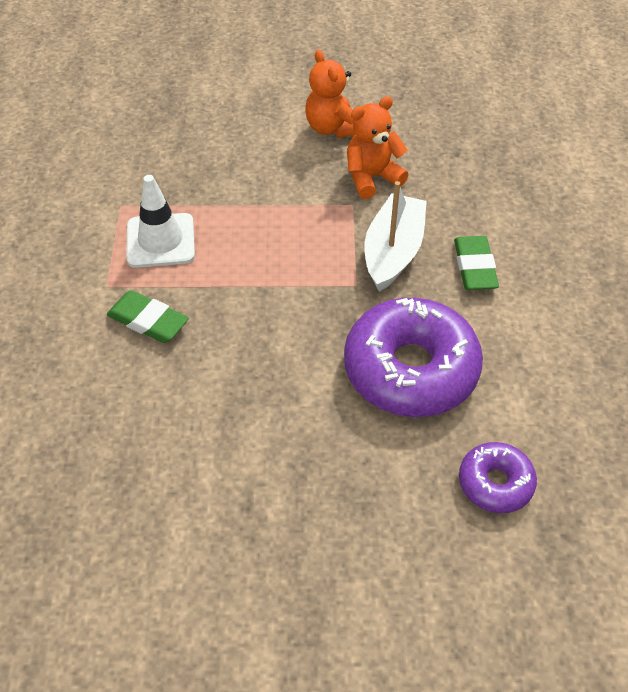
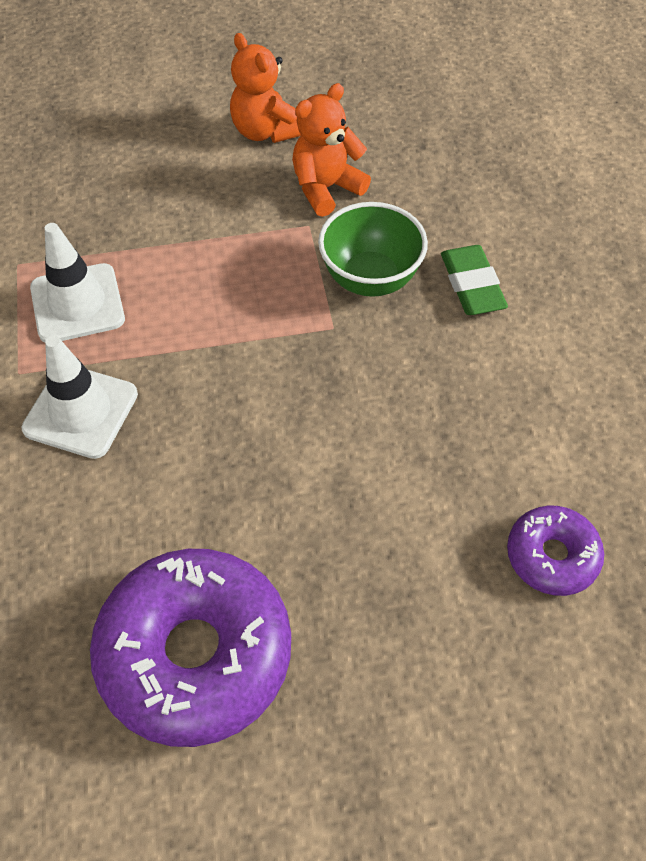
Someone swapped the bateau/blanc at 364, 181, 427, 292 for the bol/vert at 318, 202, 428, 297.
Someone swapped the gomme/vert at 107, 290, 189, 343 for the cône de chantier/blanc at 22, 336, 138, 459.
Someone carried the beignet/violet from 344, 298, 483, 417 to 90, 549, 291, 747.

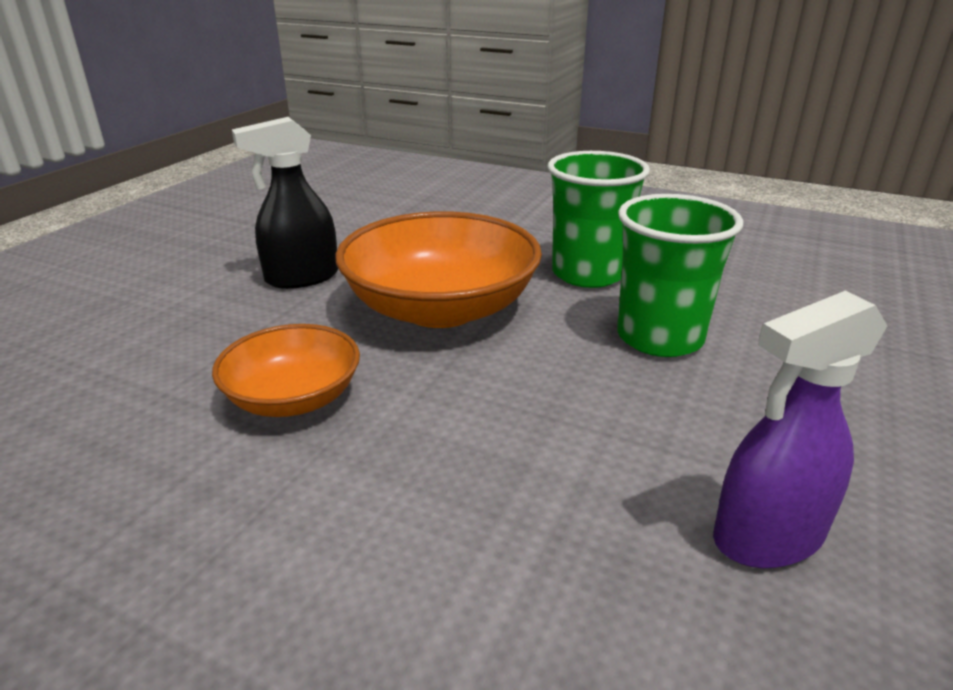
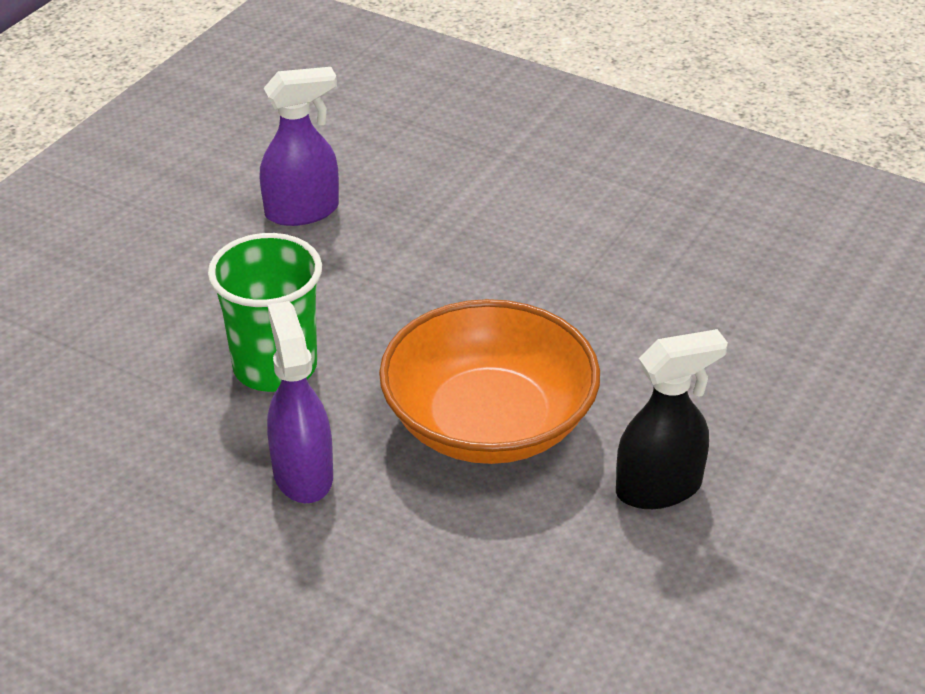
Someone swapped the gobelet/vert at 548, 151, 650, 288 for the vaporisateur/violet at 267, 301, 333, 503.
Someone took away the bol/orange at 212, 324, 360, 417.

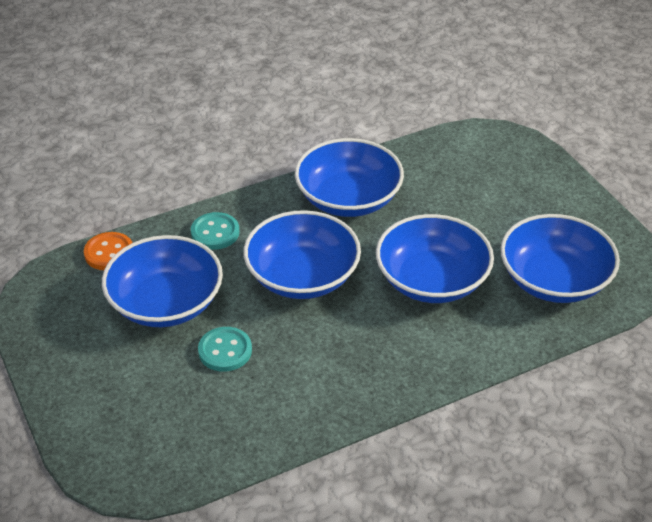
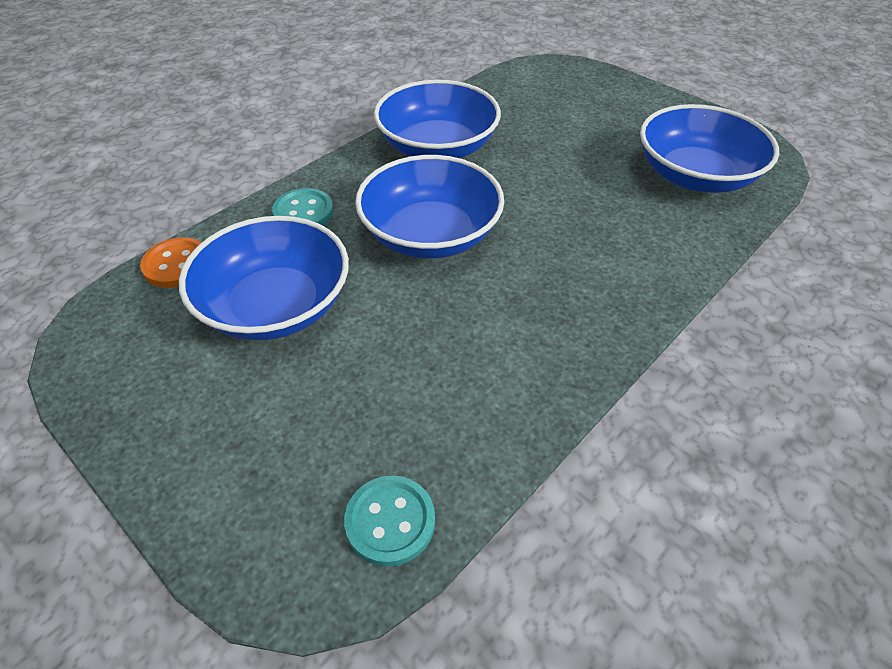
Someone took away the bol/bleu at 376, 214, 494, 303.
Someone carried the bouton/turquoise from 198, 327, 252, 372 to 344, 475, 435, 567.

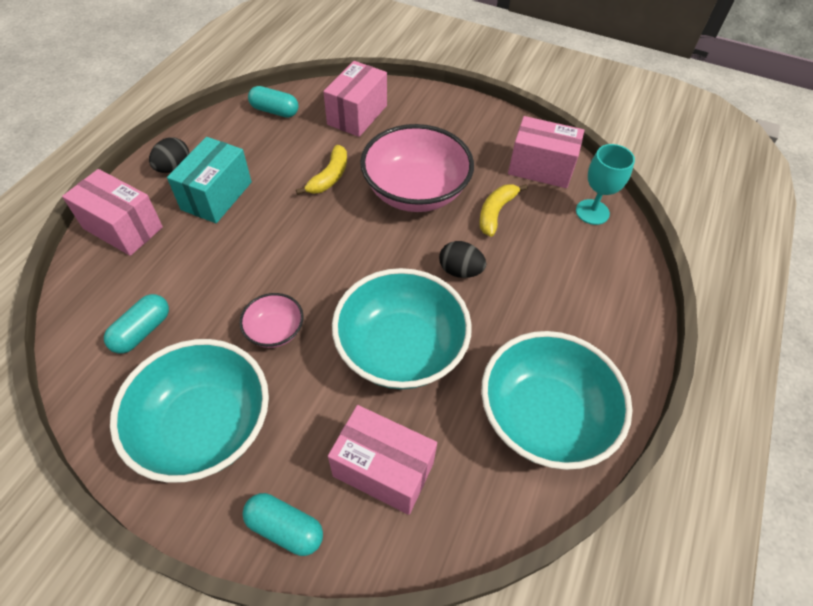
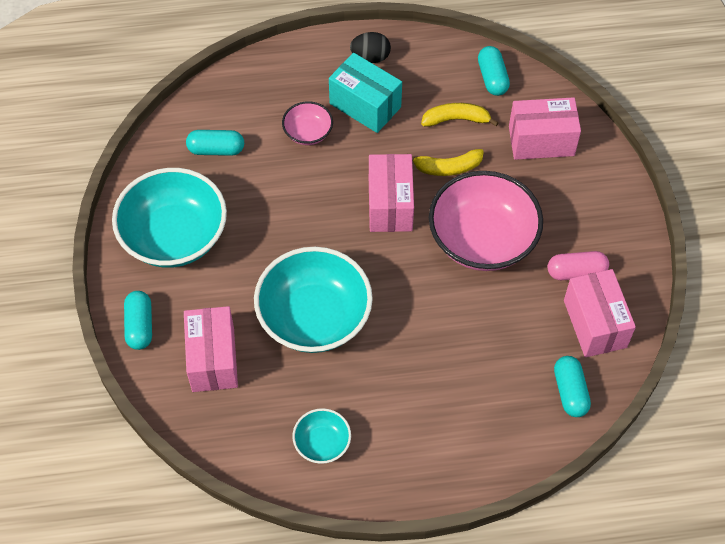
Someone rotated the boîte/turquoise at 167, 137, 252, 223 by 45 degrees clockwise.
Someone swapped the verre à pied/turquoise at 576, 144, 635, 225 for the gélule/turquoise at 554, 356, 591, 417.
Someone carried the boîte/rose from 62, 169, 163, 256 to 369, 154, 414, 232.
Someone carried the banane/jaune from 479, 184, 528, 237 to 421, 103, 499, 127.
Someone took away the œuf/noir at 439, 241, 486, 278.
Someone carried the bol/rose from 239, 293, 304, 348 to 282, 101, 333, 145.
Someone scaled the bol/turquoise at 481, 331, 632, 470 by 0.48.
Someone put down the gélule/rose at 548, 251, 609, 280.

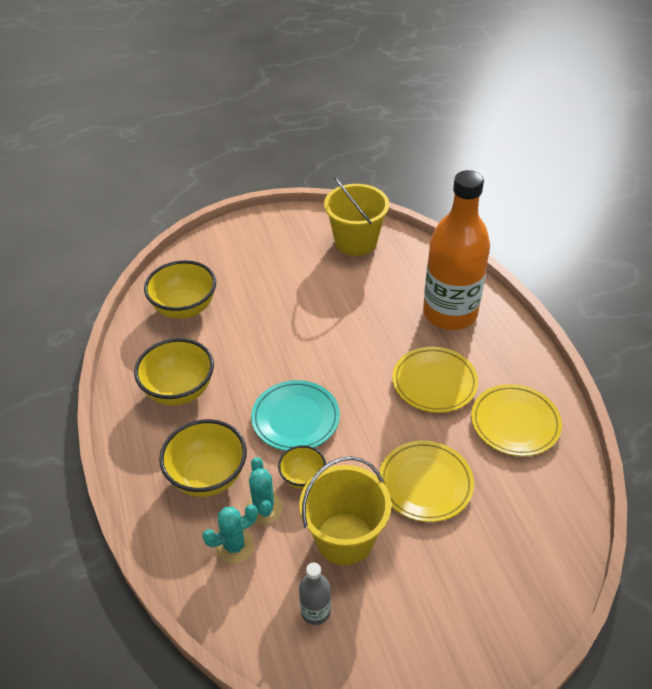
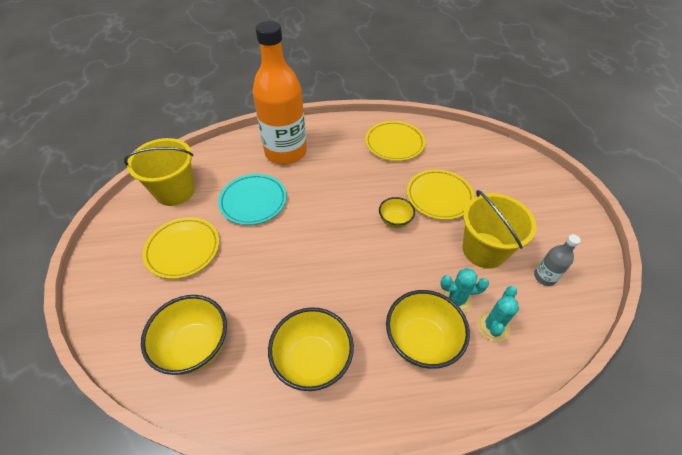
Someone carried the assiette/jaune from 392, 347, 478, 413 to 143, 217, 219, 279.
Someone carried the assiette/turquoise from 251, 380, 340, 451 to 218, 174, 287, 225.
Someone carried the bol/jaune from 278, 445, 326, 489 to 379, 197, 415, 228.
Someone rotated the cactus/turquoise at 202, 505, 258, 564 by 45 degrees clockwise.

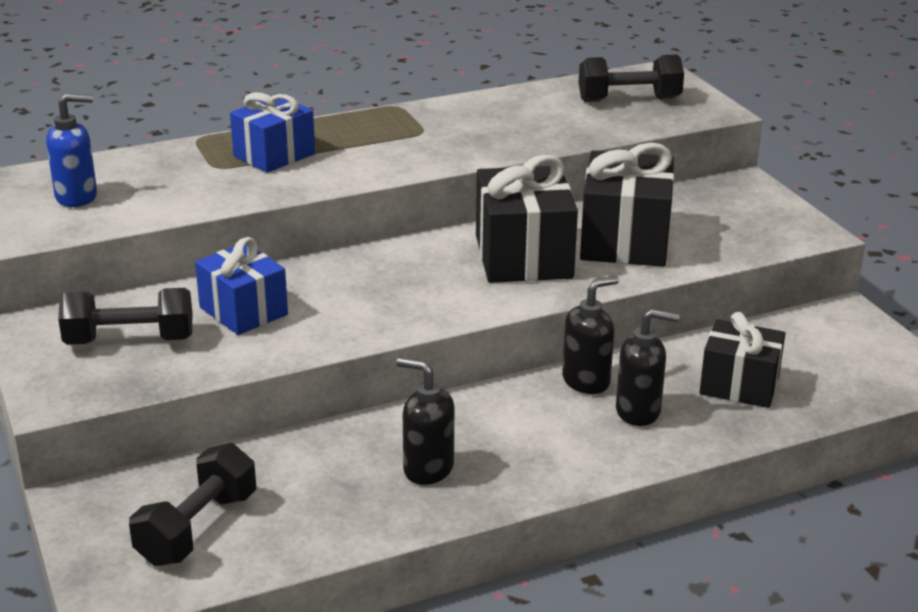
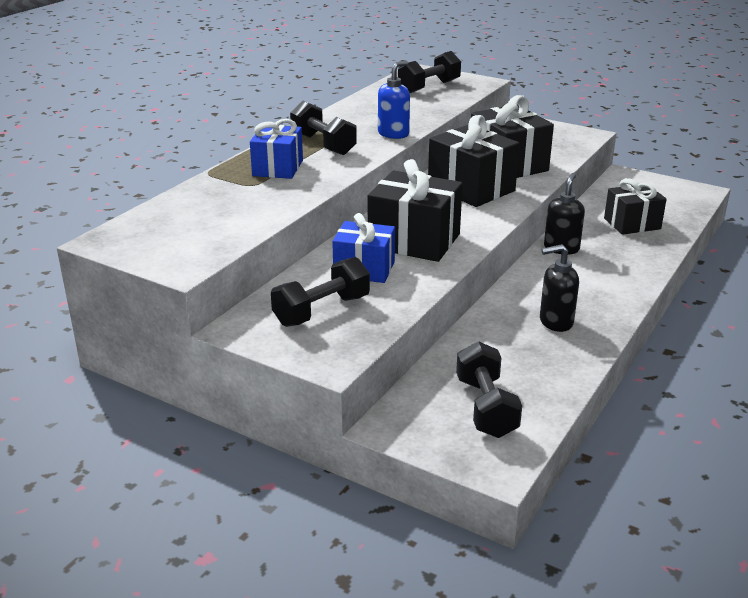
Someone carried the distributeur de savon/bleu from 46, 93, 97, 207 to 378, 61, 410, 139.
Someone took away the distributeur de savon/noir at 616, 309, 680, 426.
Someone put down the haltère/noir at 290, 101, 357, 155.
Someone put down the cadeau/noir at 368, 159, 463, 262.

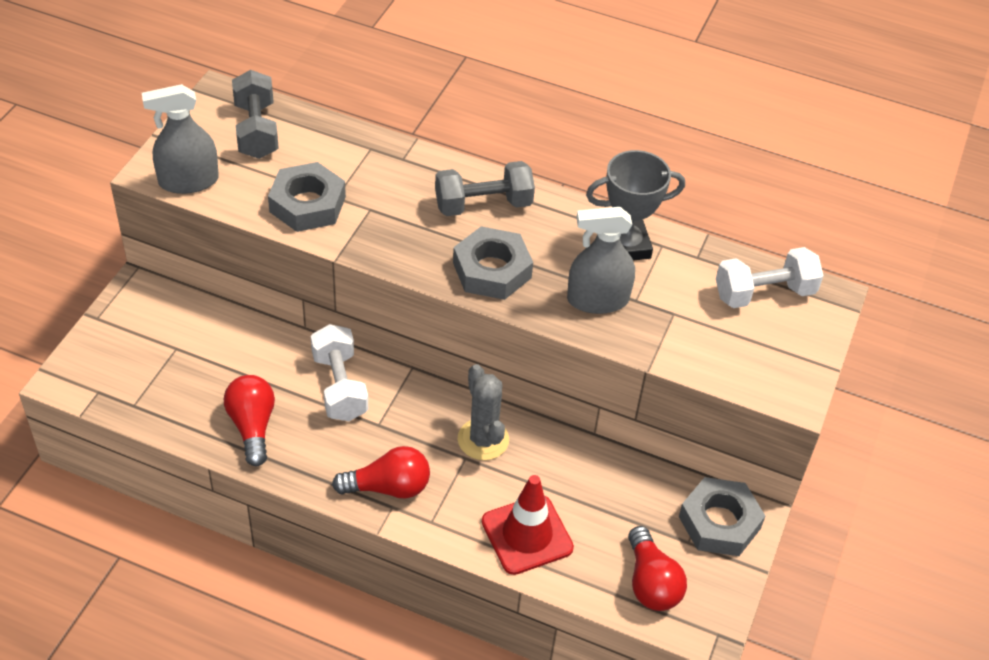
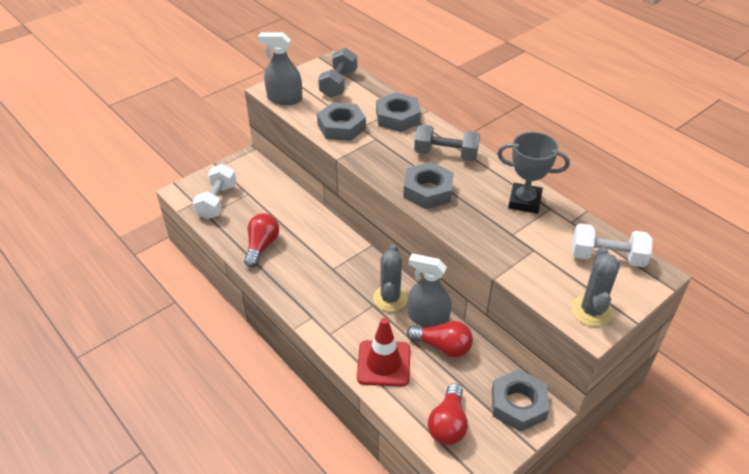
Someone carried the vaporisateur/gris from 567, 207, 635, 314 to 408, 253, 452, 327.
Someone carried the haltère/blanc from 311, 324, 368, 421 to 193, 164, 236, 219.
Someone carried the ampoule/rouge from 332, 446, 430, 499 to 407, 321, 473, 358.
Someone put down the écrou/gris at 376, 92, 421, 132.
Someone put down the cactus/gris at 571, 247, 620, 327.

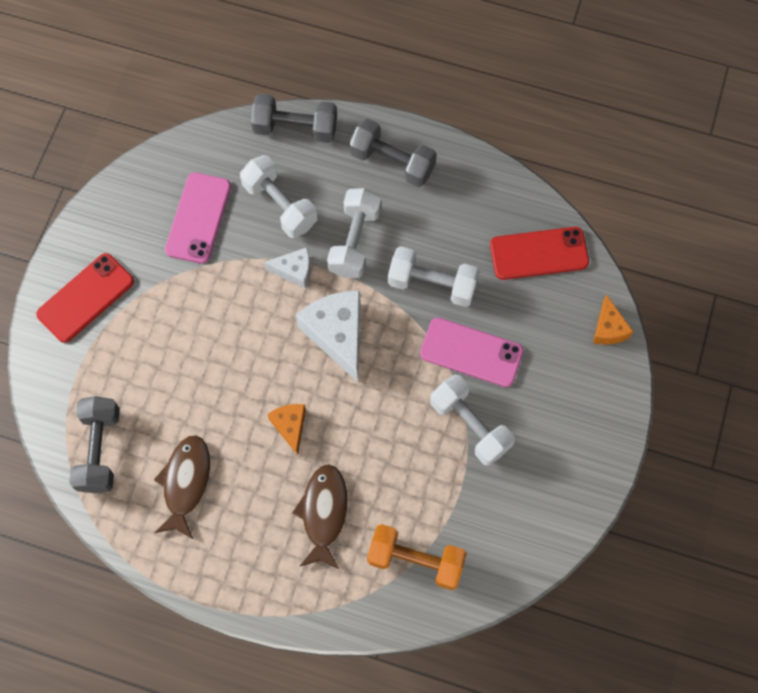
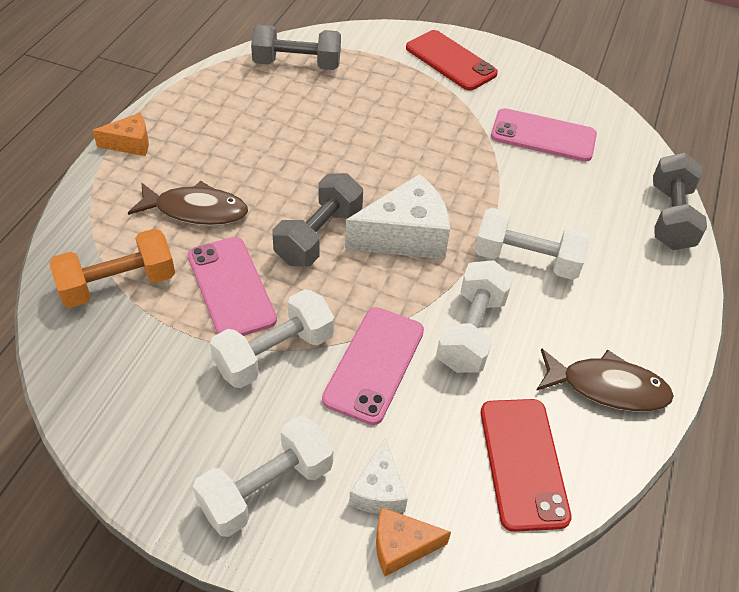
Someone carried the haltère/gris from 349, 119, 437, 187 to 273, 173, 363, 266.
Someone carried the haltère/blanc from 240, 155, 317, 238 to 193, 415, 333, 537.
Someone carried the fromage/blanc from 264, 247, 311, 288 to 349, 438, 408, 514.
Someone carried the fromage/orange from 267, 404, 306, 455 to 93, 113, 149, 156.
Someone carried the poisson/marron from 154, 435, 210, 539 to 536, 348, 674, 412.
Someone rotated the haltère/orange at 367, 524, 467, 590 by 45 degrees clockwise.
Someone put down the téléphone/rose at 188, 237, 277, 336.

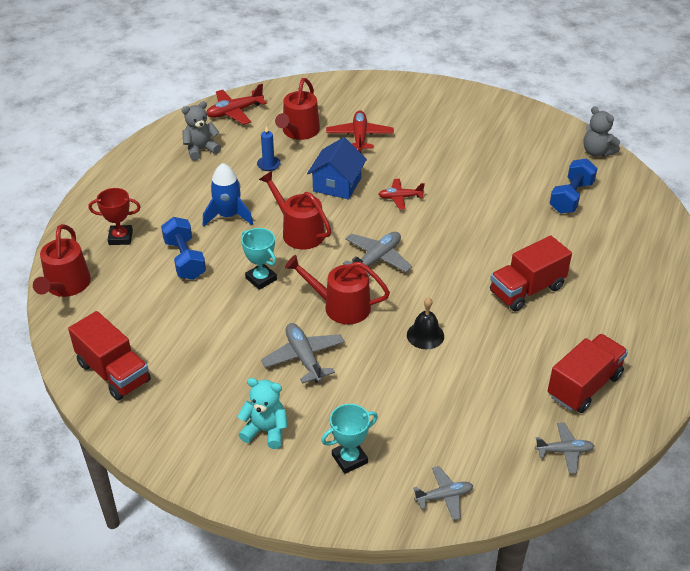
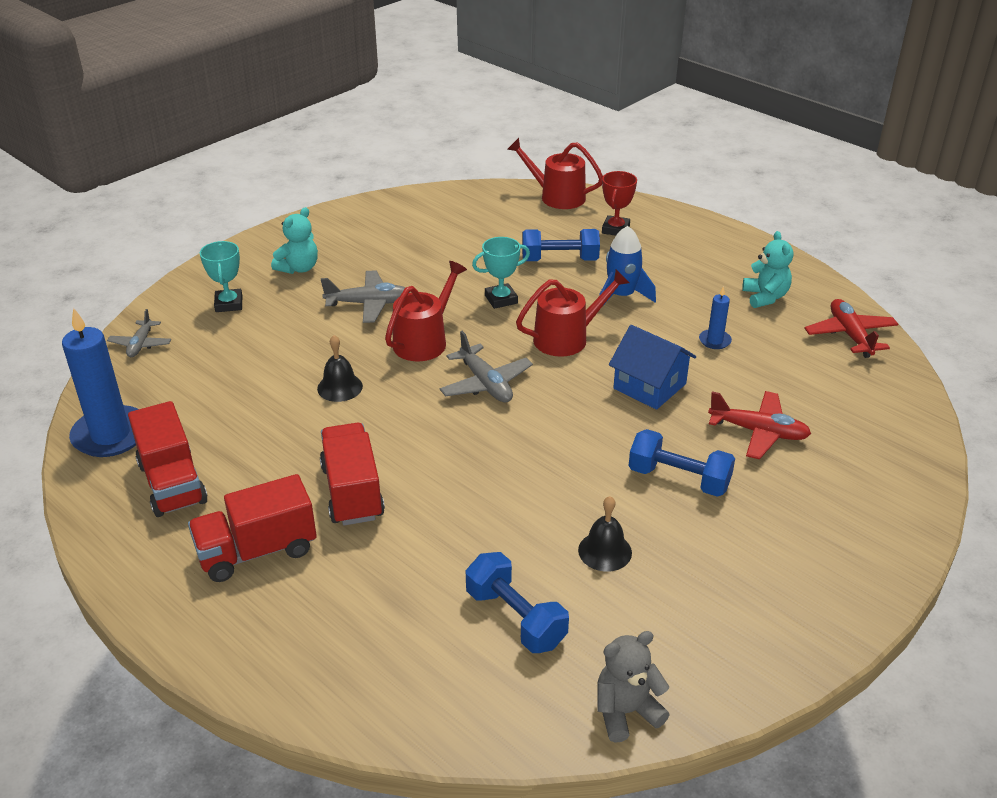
Someone took away the arrosoir/rouge at 275, 78, 320, 140.
Someone repainted the ours en peluche/gris at 182, 101, 221, 161, which became the ours en peluche/turquoise at 742, 231, 793, 308.
Someone took away the avion/rouge at 378, 179, 425, 210.
Someone carried the camion/rouge from 68, 311, 151, 401 to 188, 474, 317, 582.
Someone swapped the avion/gris at 535, 423, 594, 473 for the bougie/bleu at 62, 308, 139, 457.
Someone put down the haltère/bleu at 629, 429, 735, 497.
Someone put down the cloche/noir at 578, 496, 632, 572.

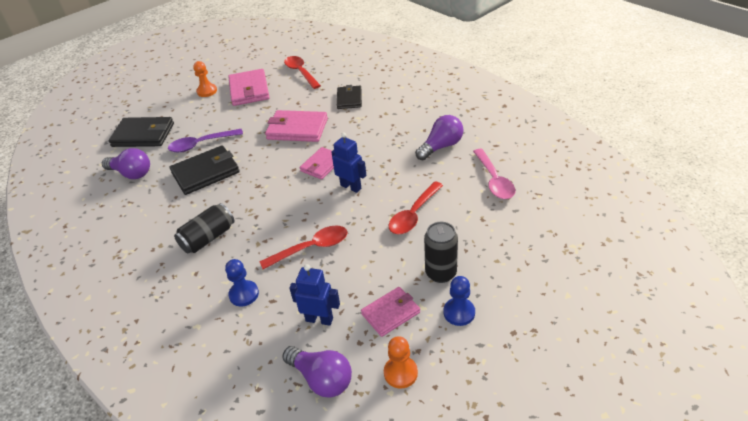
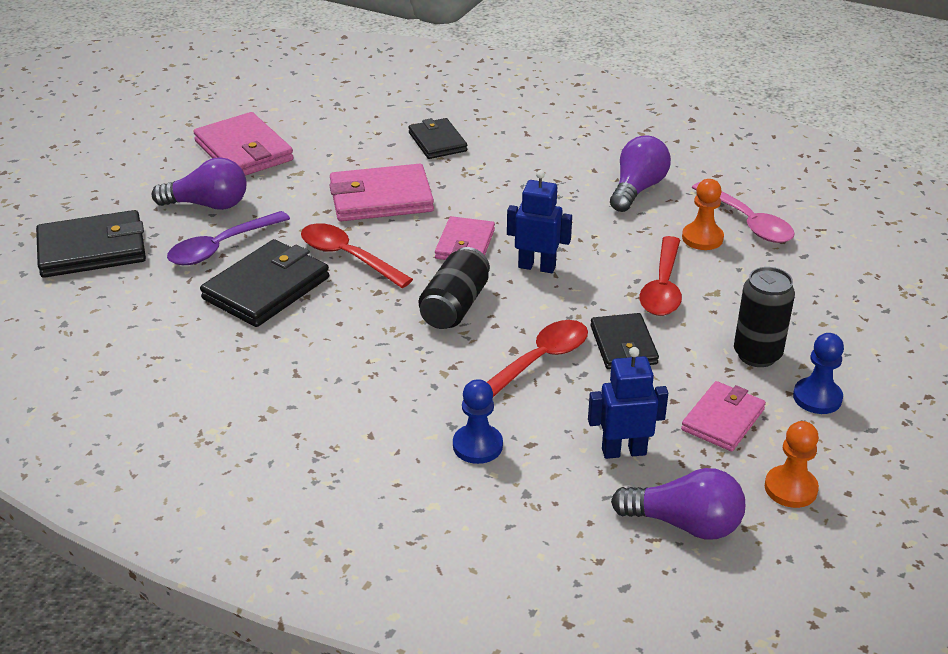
Someone carried the cuillère/rouge from 284, 56, 321, 89 to 301, 223, 413, 288.
Someone carried the pion/orange from 193, 61, 217, 97 to 682, 179, 724, 250.
Someone carried the ampoule/violet from 102, 148, 150, 179 to 152, 157, 247, 210.
Someone carried the canette/noir from 174, 203, 234, 254 to 419, 247, 490, 329.
Someone put down the portefeuille/noir at 590, 313, 659, 369.

